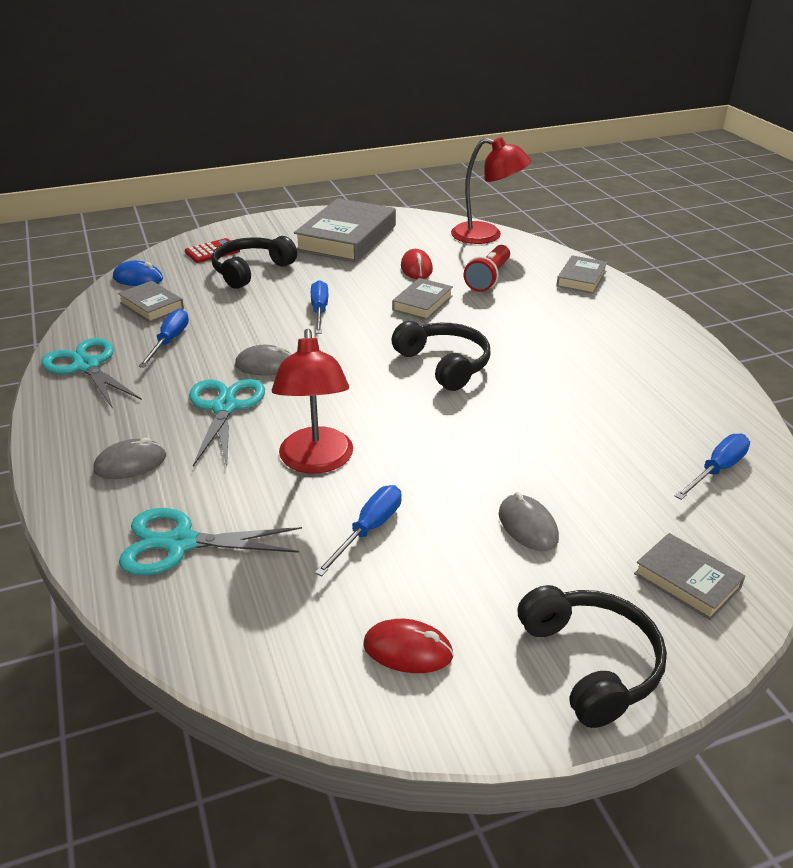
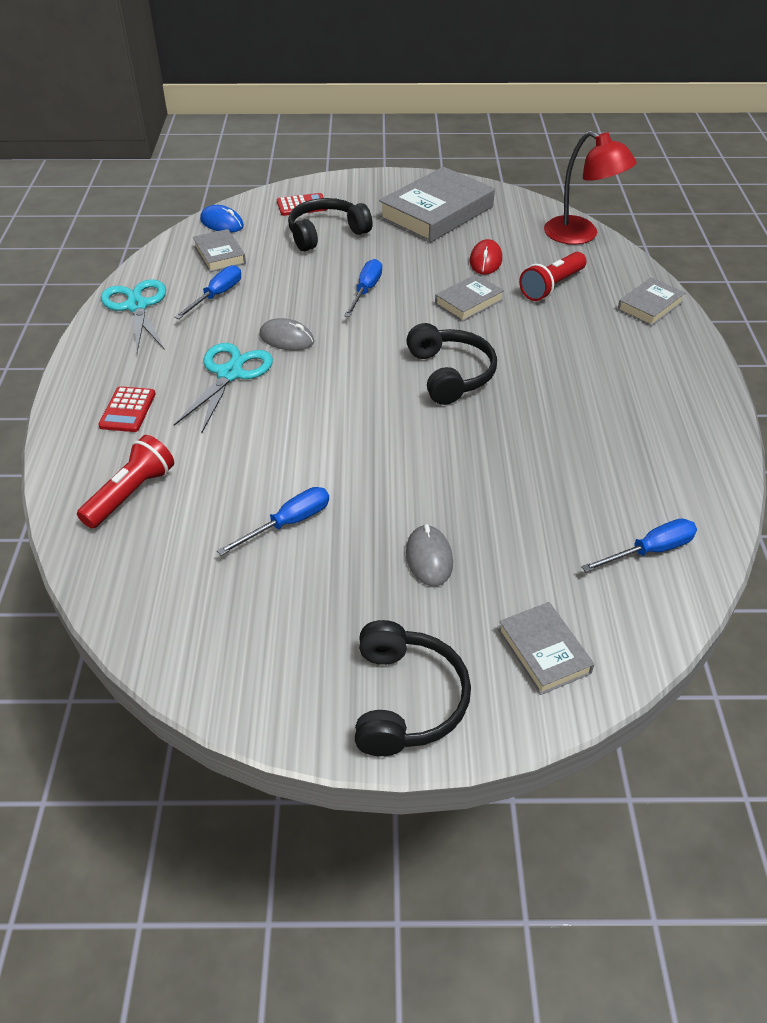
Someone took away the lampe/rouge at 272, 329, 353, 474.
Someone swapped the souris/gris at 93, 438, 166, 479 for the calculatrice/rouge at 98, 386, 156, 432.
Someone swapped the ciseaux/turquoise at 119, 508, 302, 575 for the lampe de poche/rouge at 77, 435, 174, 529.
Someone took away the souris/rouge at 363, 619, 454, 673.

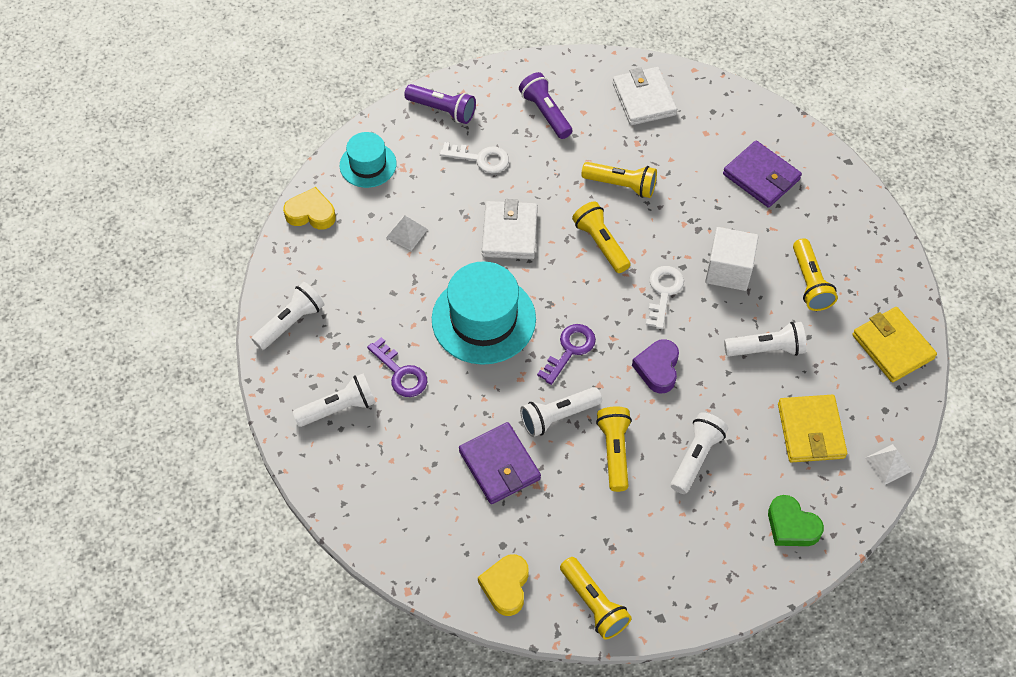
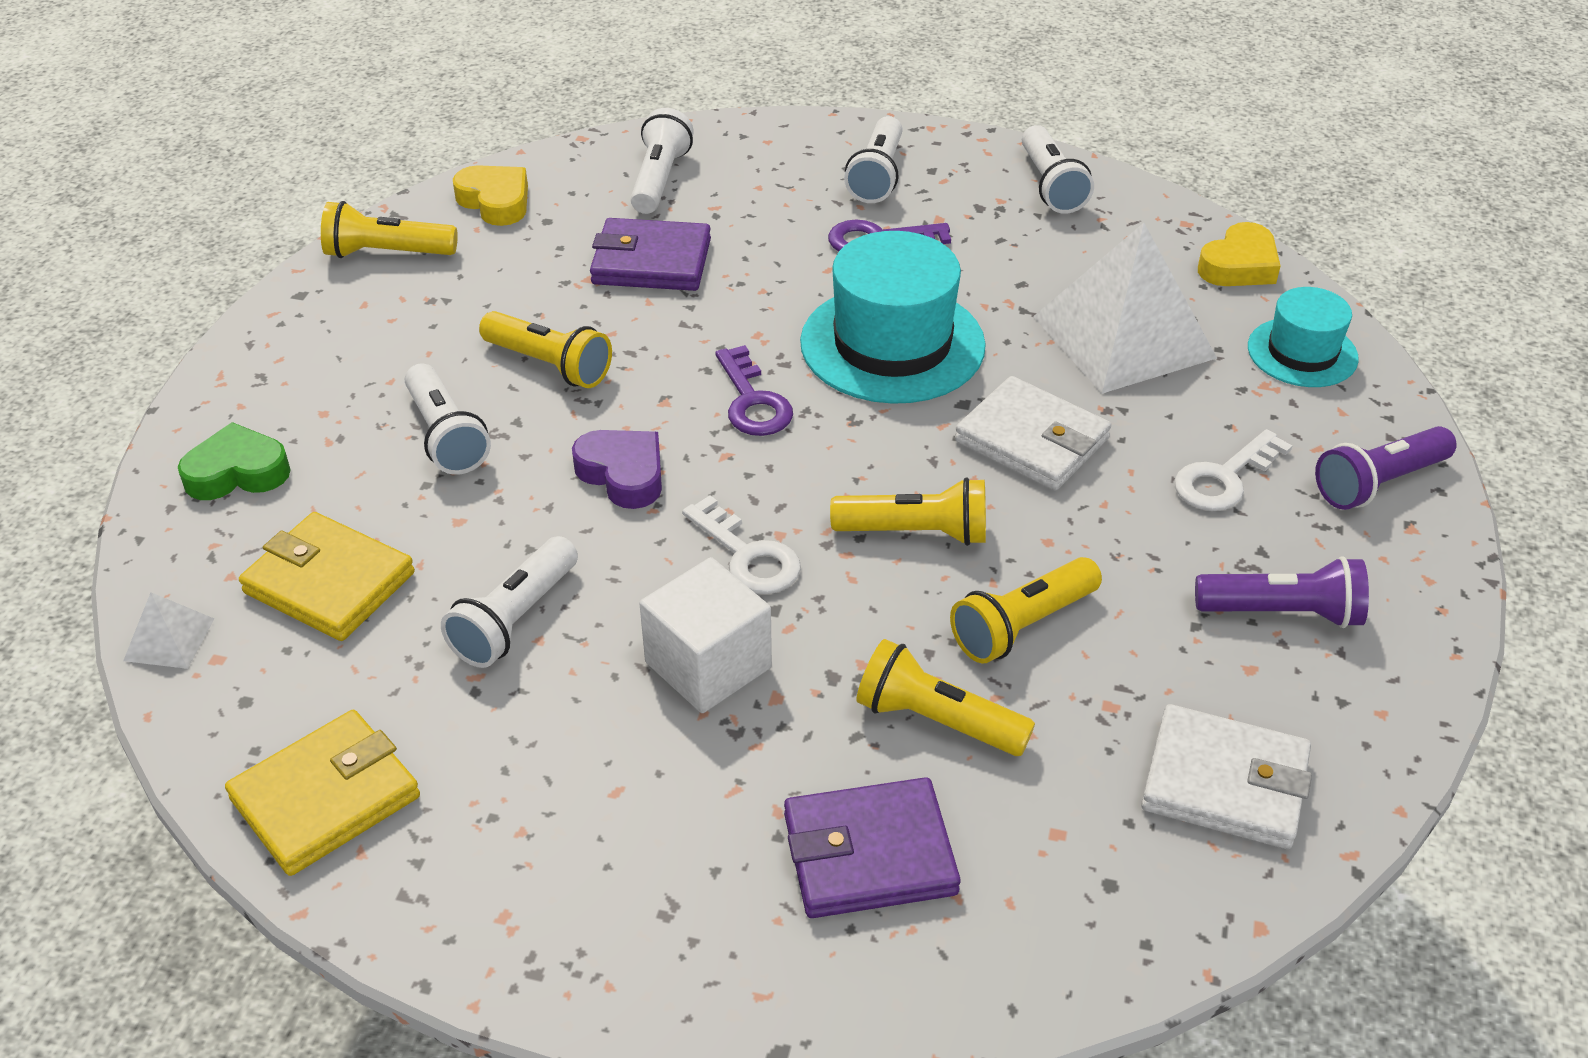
Someone scaled the pyramide/blanc at 386, 215, 428, 251 by 2.37.
Someone carried the lampe de poche/jaune from 793, 238, 838, 311 to 856, 639, 1035, 756.
Someone rotated the portefeuille/jaune at 853, 307, 937, 382 by 45 degrees counterclockwise.
Someone carried the lampe de poche/blanc from 520, 387, 602, 437 to 630, 108, 694, 214.

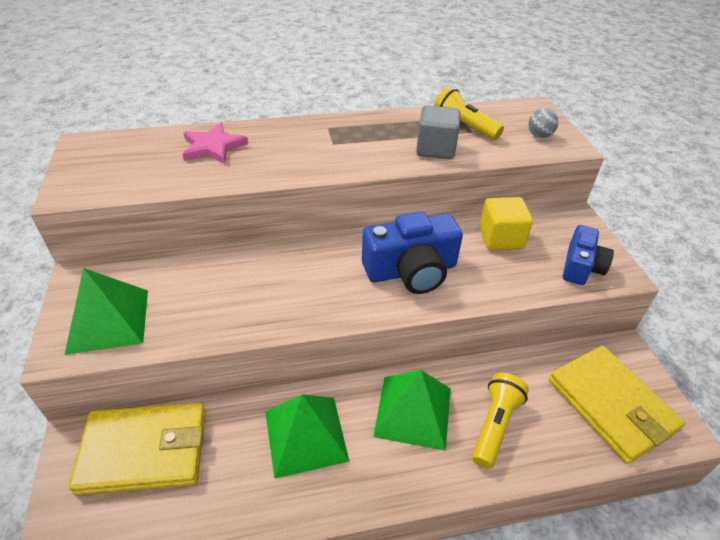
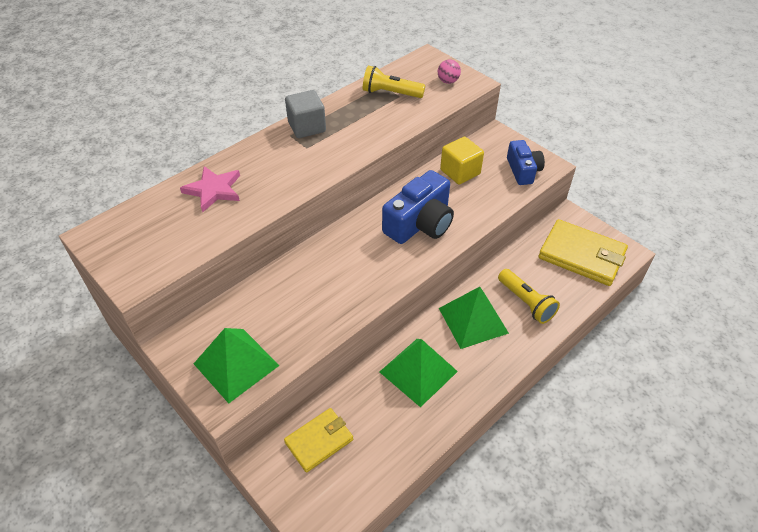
Someone carried the cube/gris from 416, 105, 460, 159 to 285, 90, 326, 138.
Someone repainted the balle/gris at 528, 108, 559, 138, which became the balle/rose at 438, 60, 461, 84.
Someone rotated the lampe de poche/jaune at 472, 373, 529, 469 by 150 degrees clockwise.
Someone scaled the portefeuille/jaune at 68, 403, 206, 496 by 0.62.

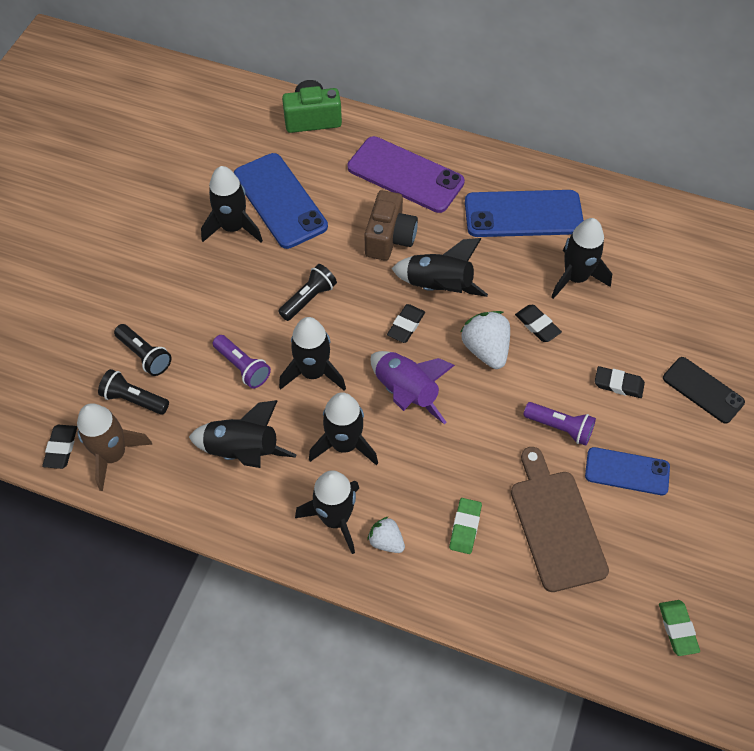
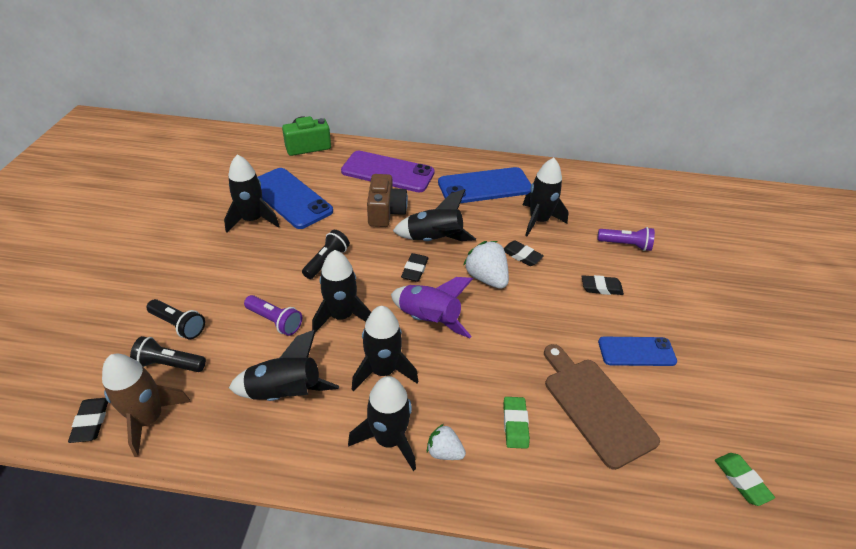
Someone took away the téléphone/noir at 663, 357, 745, 424.
Someone carried the lampe de poche/violet from 523, 402, 596, 446 to 597, 227, 655, 251.

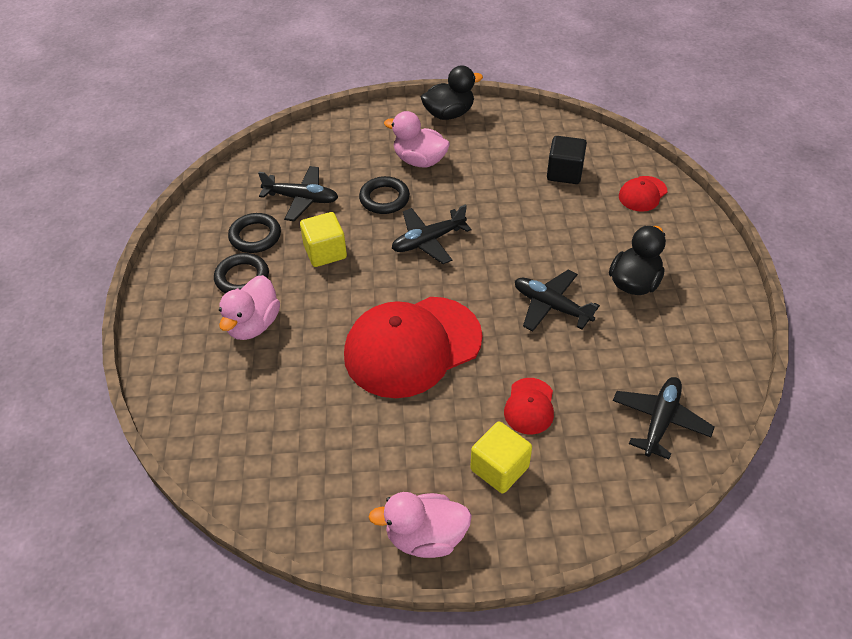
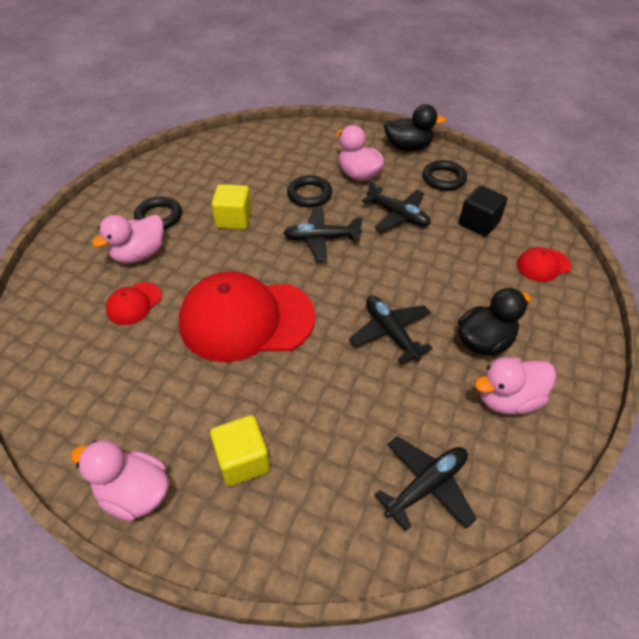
Someone carried the avion/noir from 258, 166, 338, 221 to 361, 179, 431, 232.
Someone carried the anneau/noir from 228, 213, 281, 253 to 423, 160, 467, 191.
Someone carried the casquette/rouge from 504, 378, 554, 435 to 106, 282, 162, 325.
Someone put down the canard/rose at 475, 357, 556, 414.

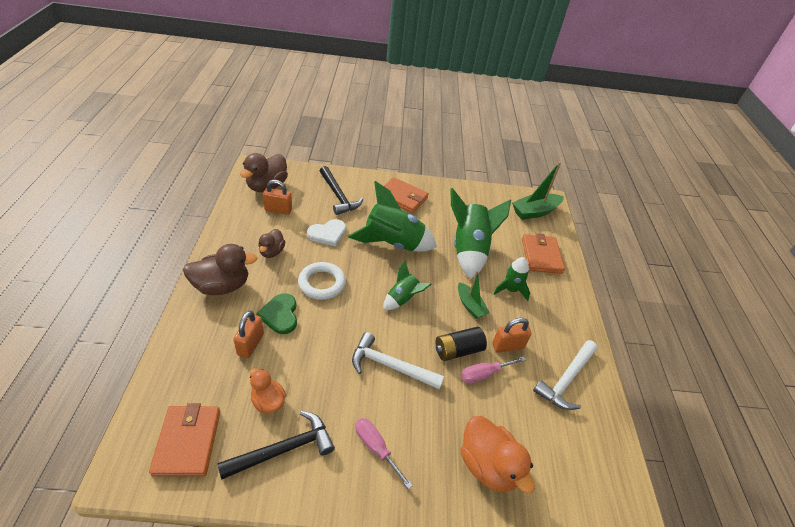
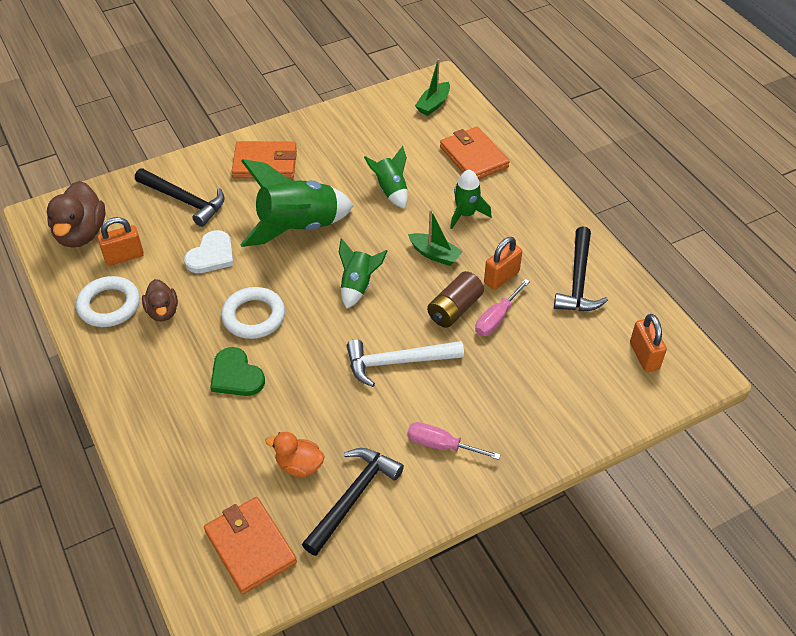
Someone scaled the bateau/vert at 512, 162, 564, 220 by 0.64.
Someone scaled the fusée/vert at 451, 188, 511, 279 by 0.54.
Someone took away the canard/marron at 183, 244, 258, 295.
Someone carried the cadenas/orange from 233, 310, 264, 358 to 630, 314, 667, 372.
Someone repainted the pile/noir at 435, 327, 487, 361, which became the pile/marron at 427, 271, 484, 328.
Someone repainted the marteau/blanc at 533, 340, 598, 410, which became the marteau/noir at 554, 226, 608, 311.
Someone took away the canard/orange at 460, 416, 535, 494.
Someone put down the anneau/blanc at 76, 276, 140, 327.

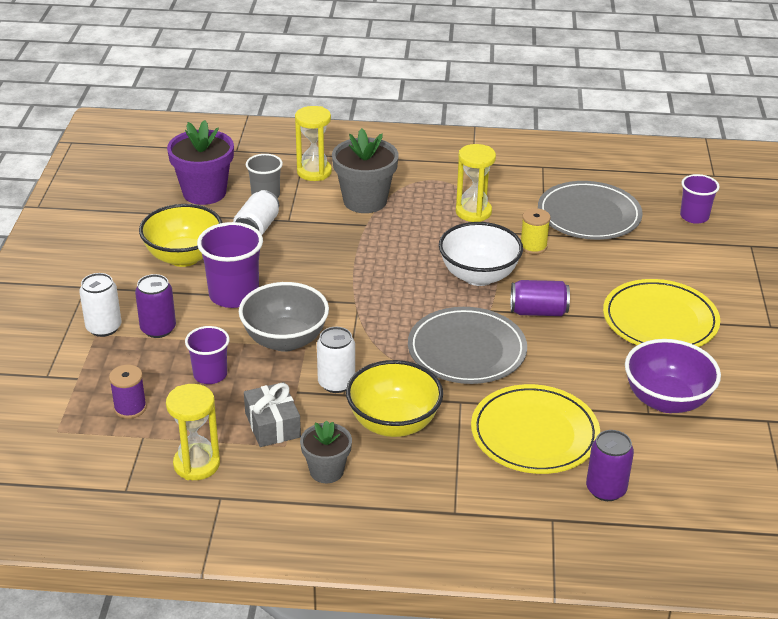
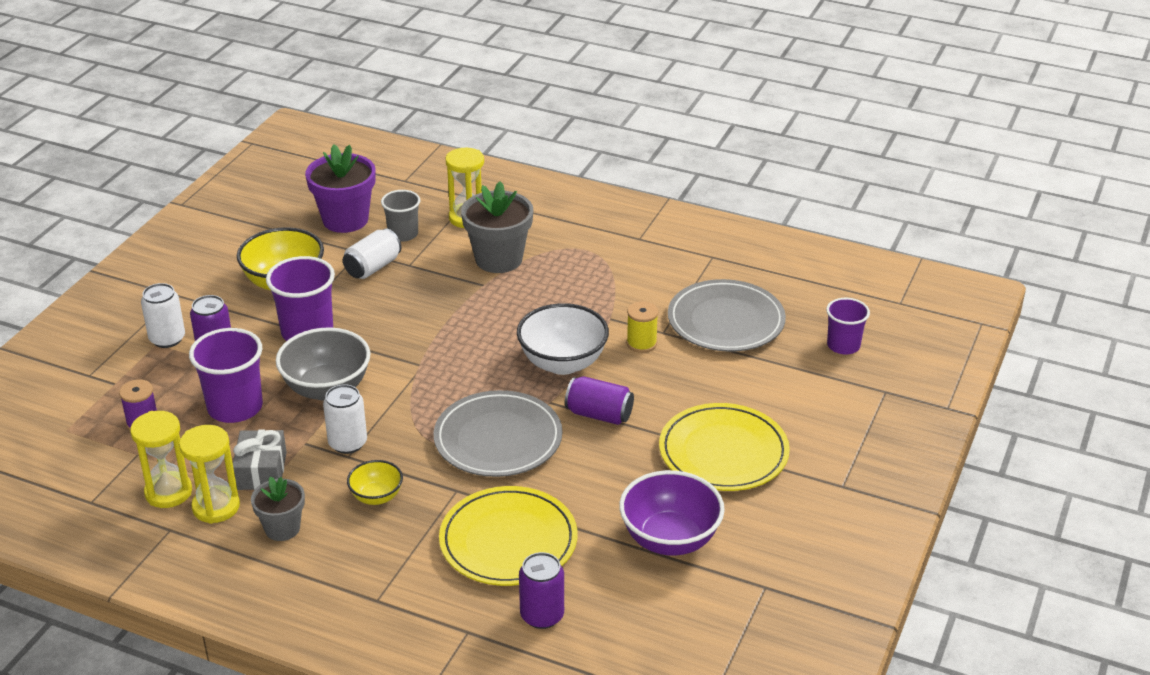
Someone carried the sablier/jaune from 456, 144, 496, 222 to 179, 425, 240, 524.
Someone scaled the gobelet/violet at 185, 326, 230, 384 by 1.58.
Someone scaled the bol/jaune at 346, 360, 443, 437 by 0.55.

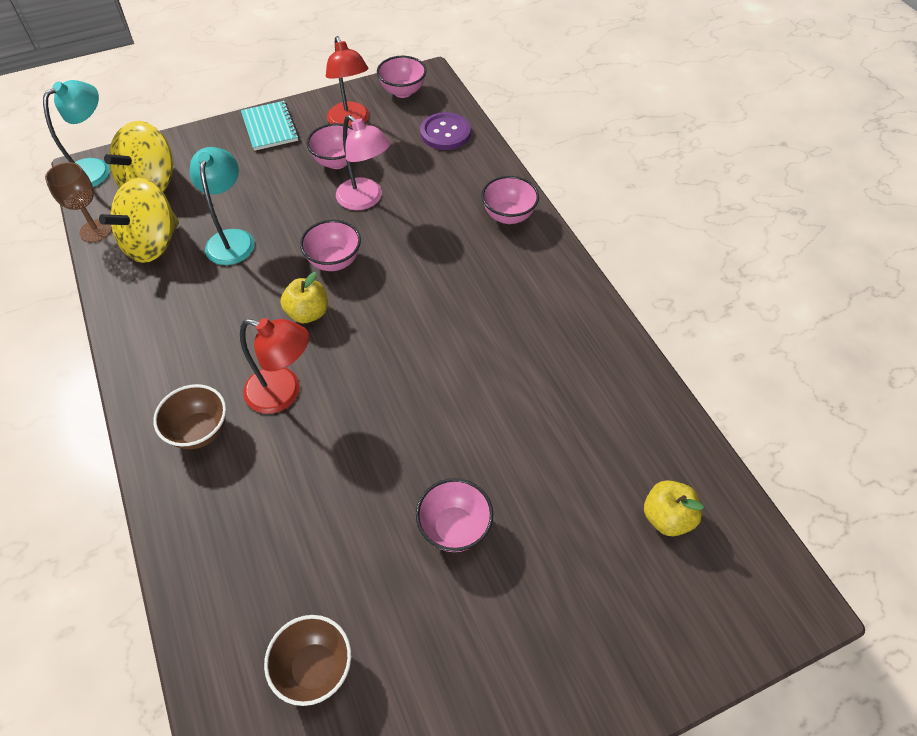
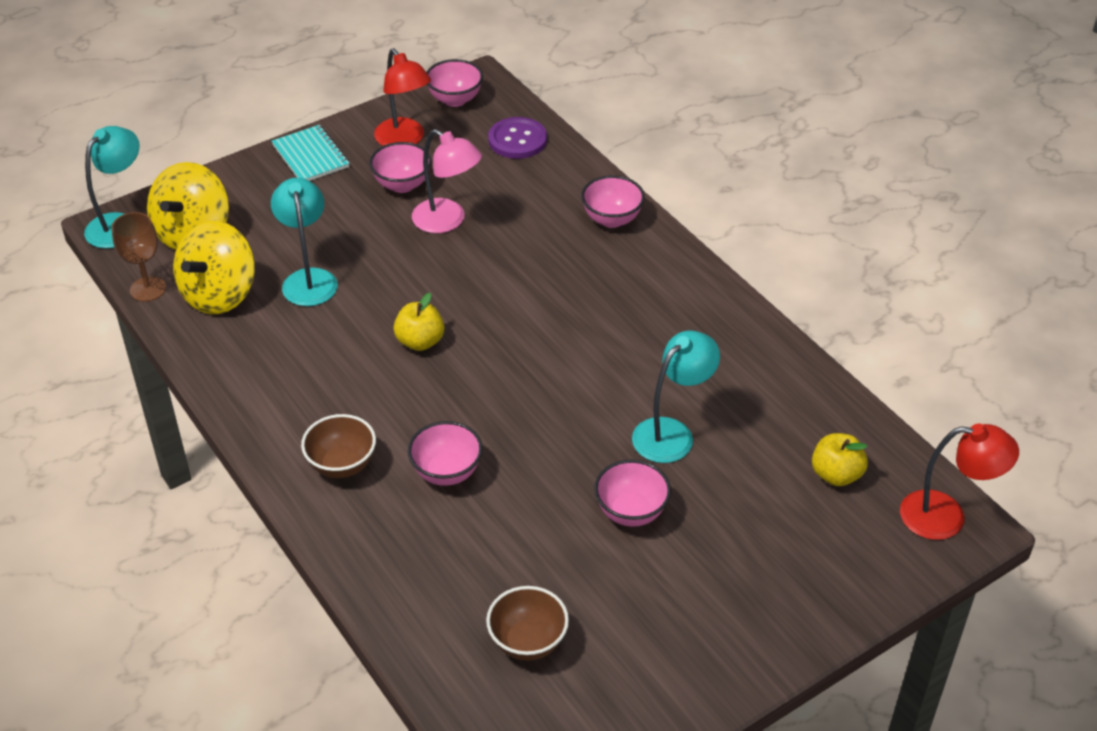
Someone carried the bol/rose from 300, 220, 361, 271 to 408, 421, 483, 486.
Someone carried the lampe/rouge from 240, 318, 309, 414 to 900, 424, 1019, 540.
Someone put down the lampe/turquoise at 632, 331, 720, 463.

